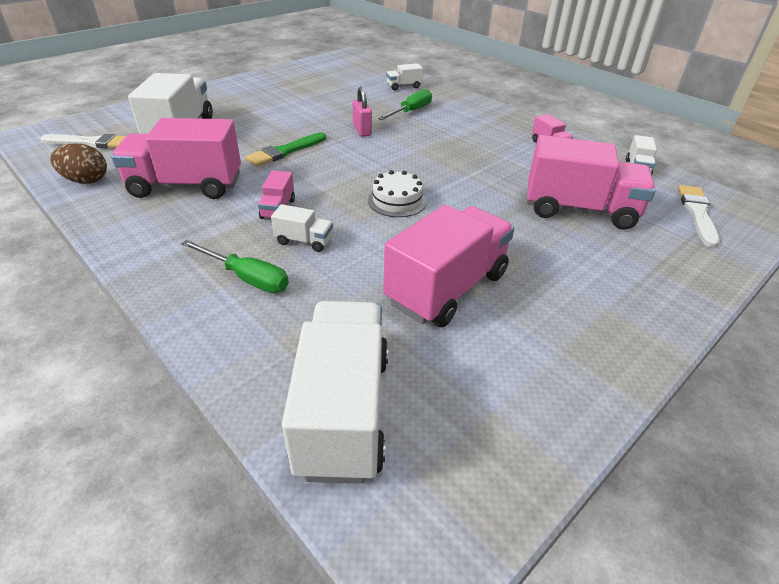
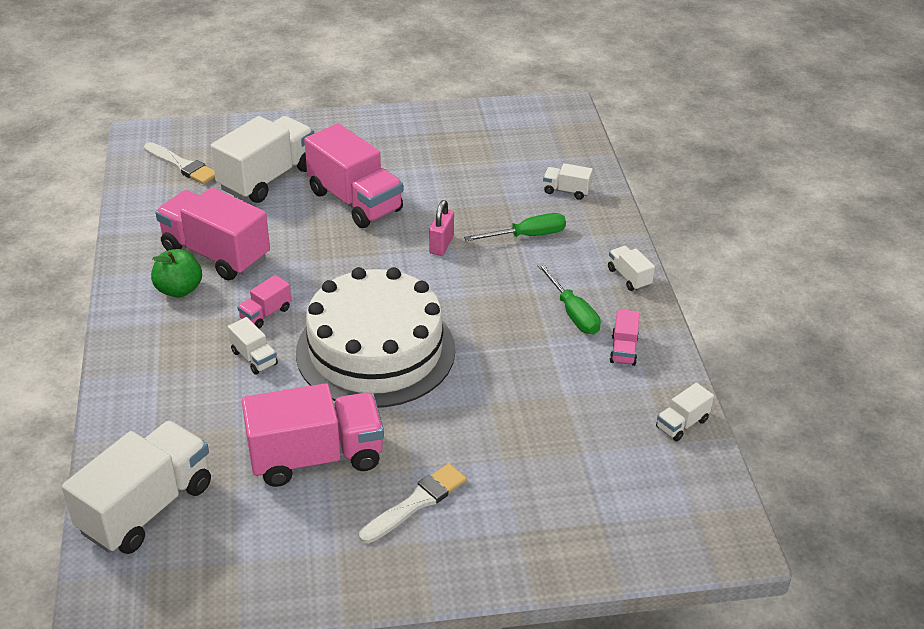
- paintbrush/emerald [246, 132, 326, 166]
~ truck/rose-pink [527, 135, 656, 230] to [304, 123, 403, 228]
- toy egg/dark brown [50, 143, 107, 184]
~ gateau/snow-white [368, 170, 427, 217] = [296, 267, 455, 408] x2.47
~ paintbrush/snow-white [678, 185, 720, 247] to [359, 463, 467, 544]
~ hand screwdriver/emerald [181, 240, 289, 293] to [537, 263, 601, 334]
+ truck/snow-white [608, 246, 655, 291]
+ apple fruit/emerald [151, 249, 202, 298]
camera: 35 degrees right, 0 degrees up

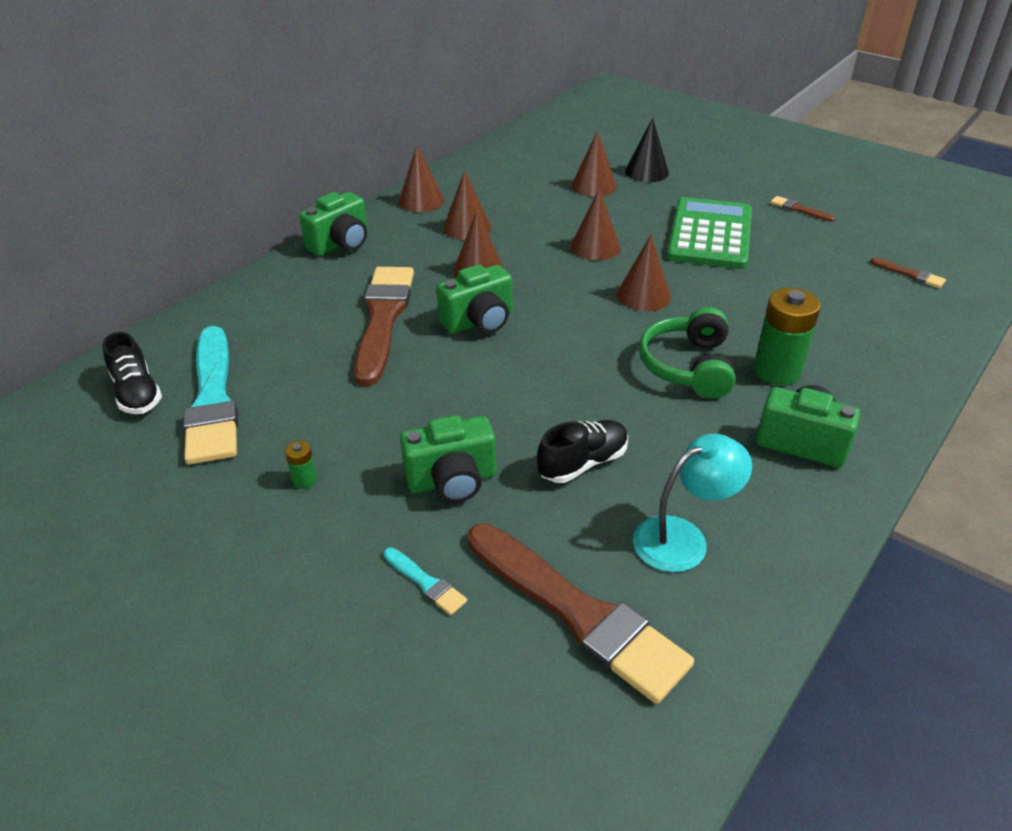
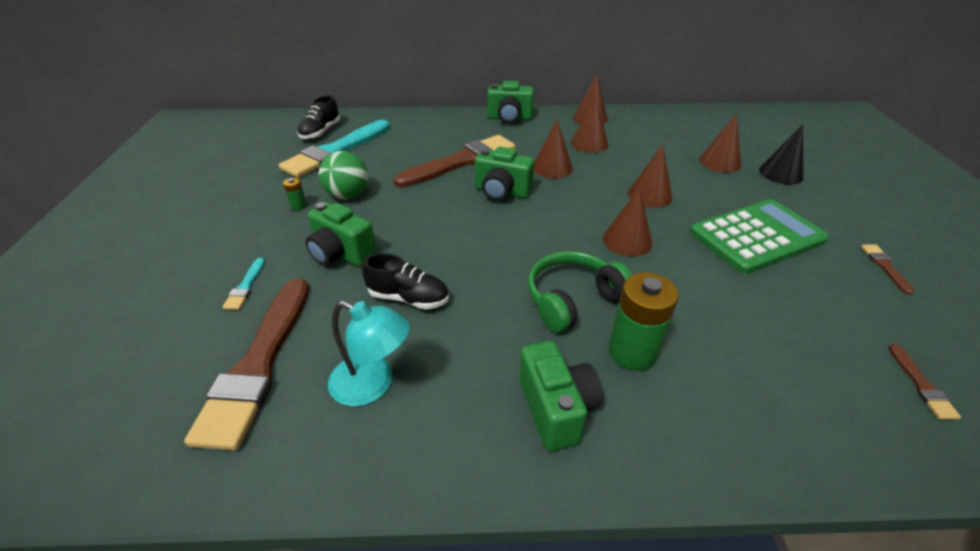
+ ball/emerald [319, 151, 368, 199]
camera: 50 degrees right, 0 degrees up

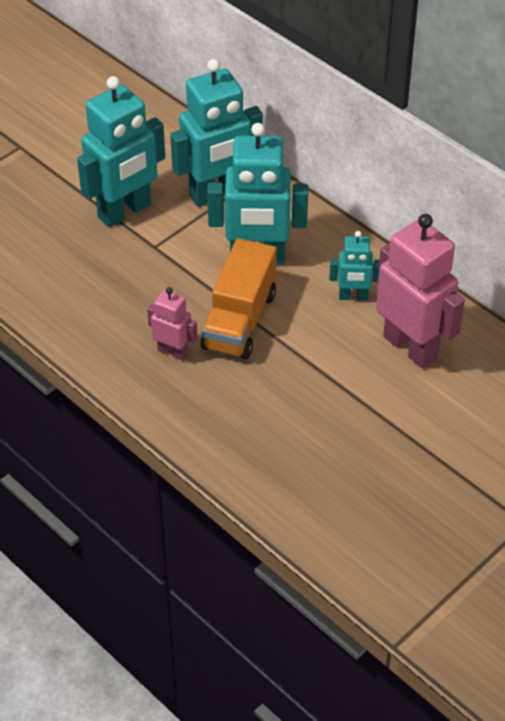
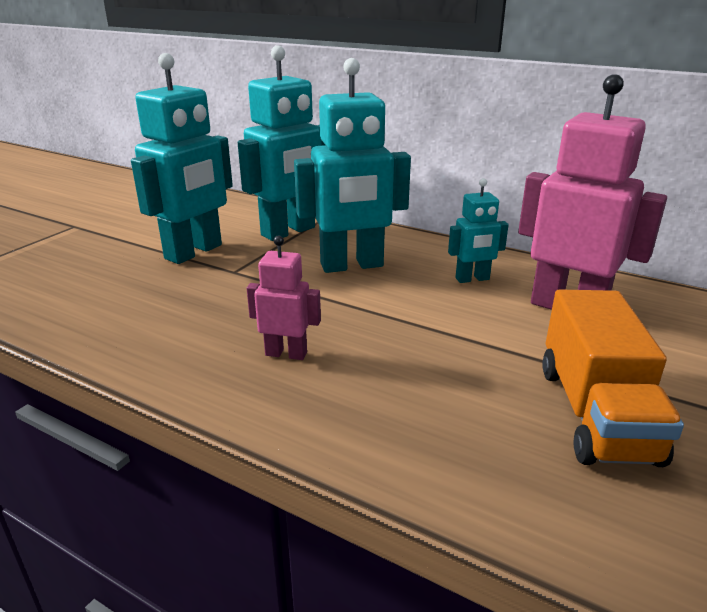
~ truck/orange [201, 238, 277, 359] to [542, 289, 684, 467]
camera: 15 degrees left, 20 degrees down

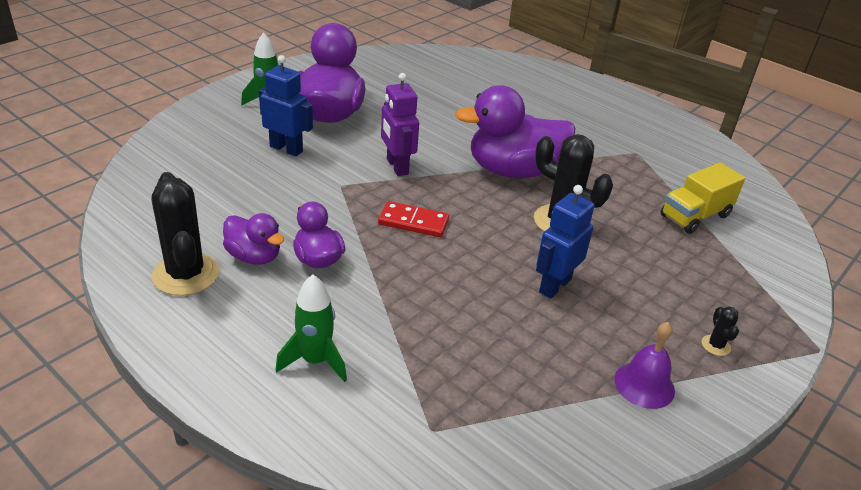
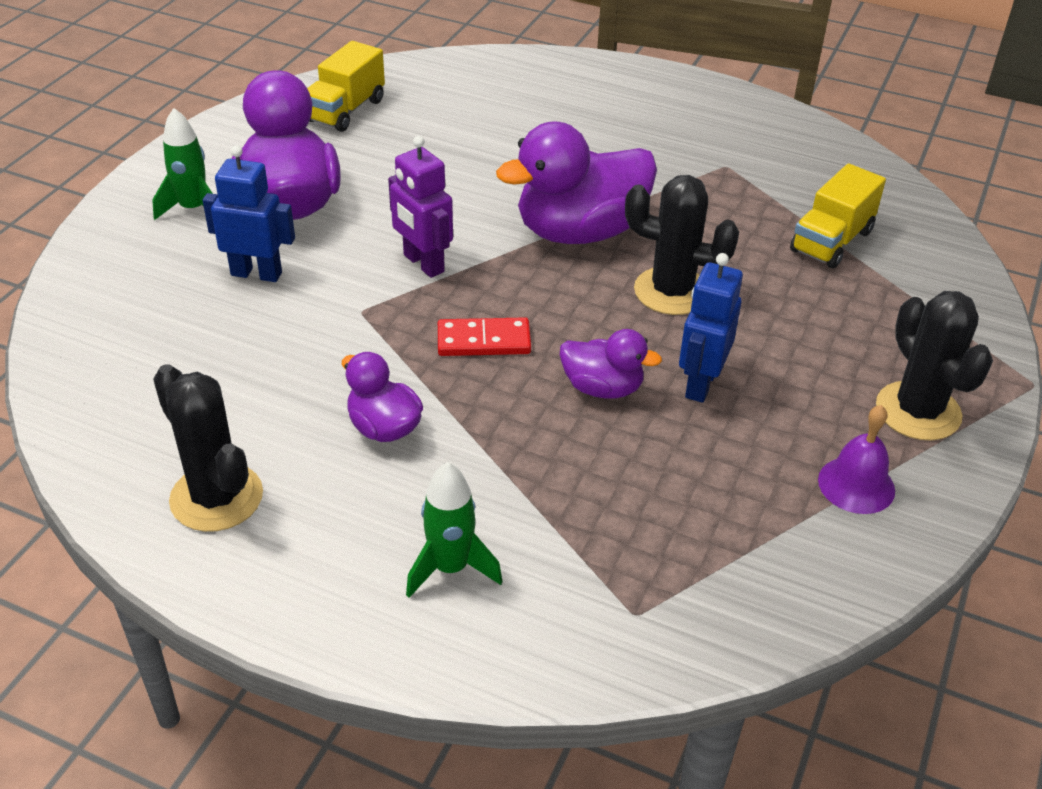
~ toy duck/royal purple [223, 213, 284, 265] to [560, 329, 662, 399]
~ cactus/jet-black [702, 306, 739, 356] = [876, 291, 993, 441] x2.30
+ truck/bright yellow [307, 41, 385, 132]
camera: 15 degrees left, 5 degrees up

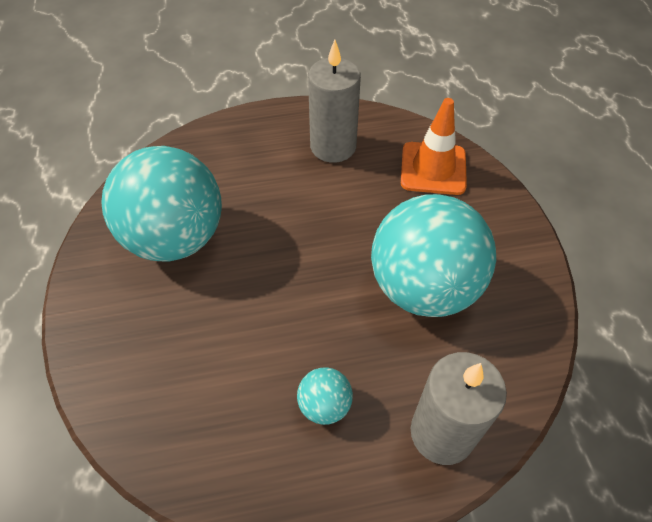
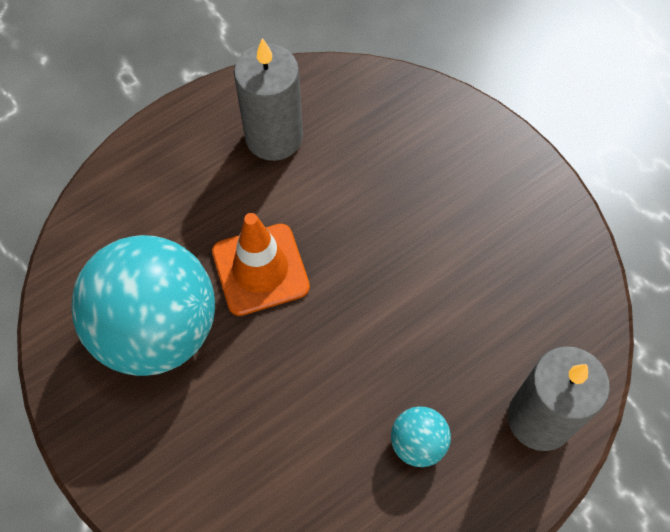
~ safety cone/orange [401, 98, 467, 195] to [212, 213, 310, 316]
- ball/teal [371, 194, 496, 317]
camera: 25 degrees left, 10 degrees up

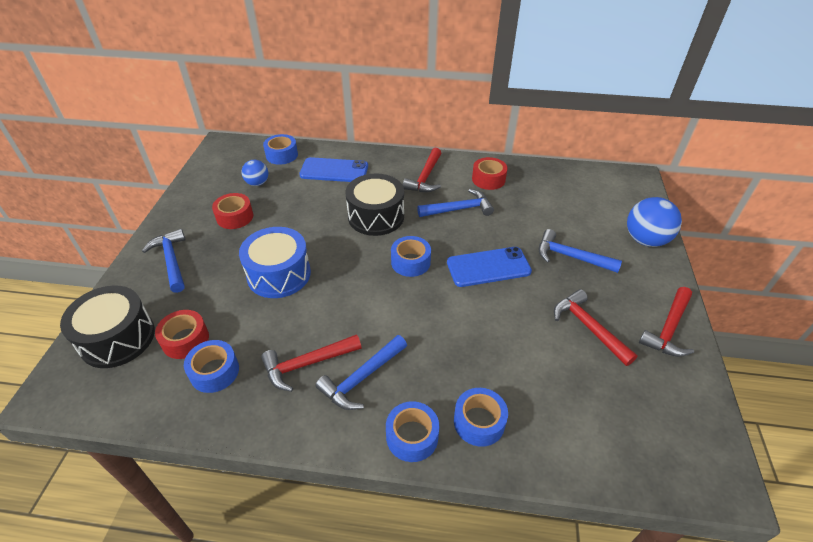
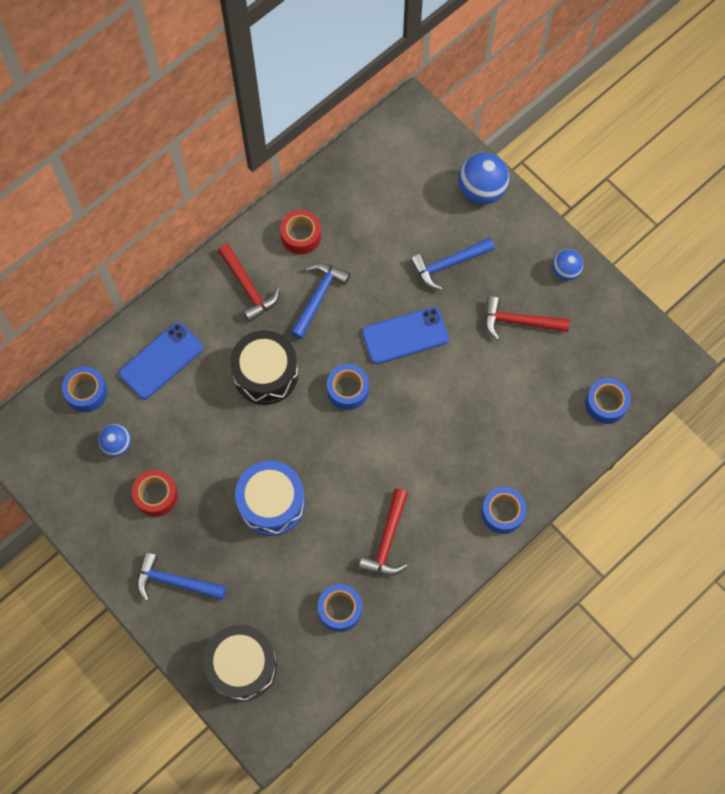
~ smartphone/blue [447, 247, 532, 287] = [362, 307, 449, 364] 45 degrees clockwise
~ hammer/crimson [639, 287, 694, 357] to ball/blue [552, 249, 583, 280]
- sticky tape/crimson [155, 310, 209, 359]
- hammer/blue [315, 335, 407, 410]
~ sticky tape/blue [454, 388, 508, 447] to [585, 378, 631, 424]
camera: 50 degrees left, 25 degrees up

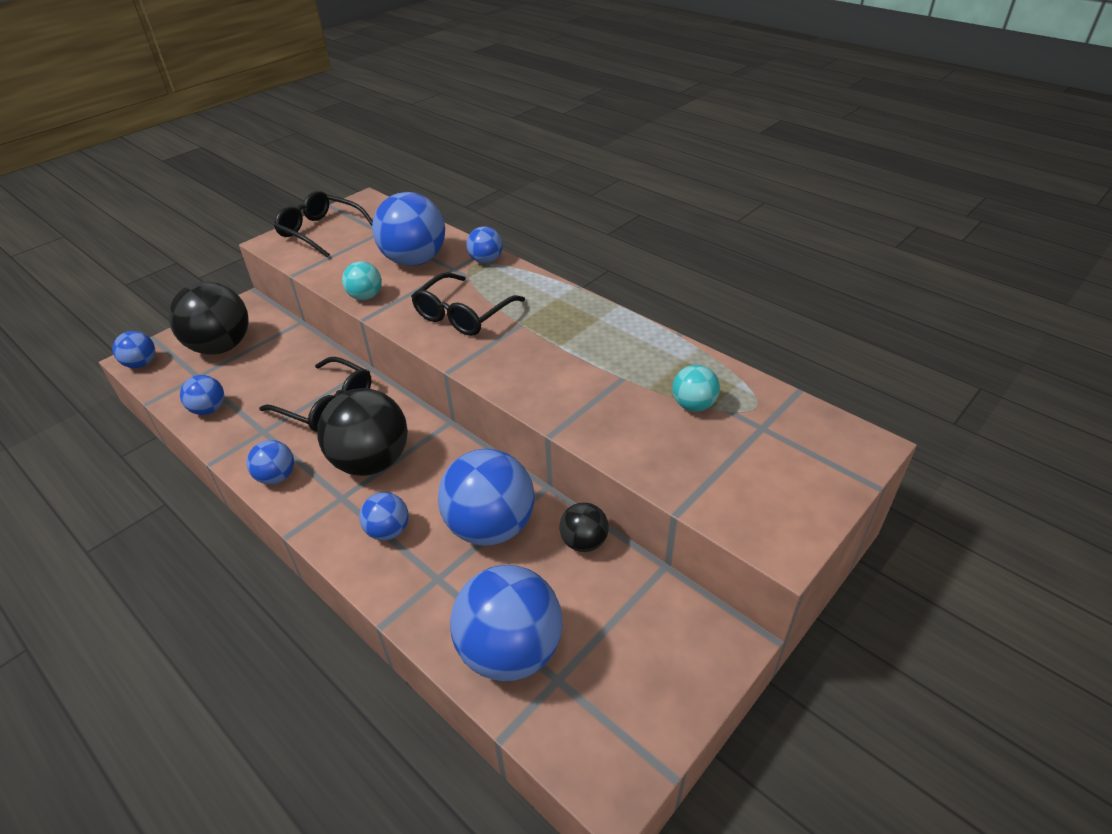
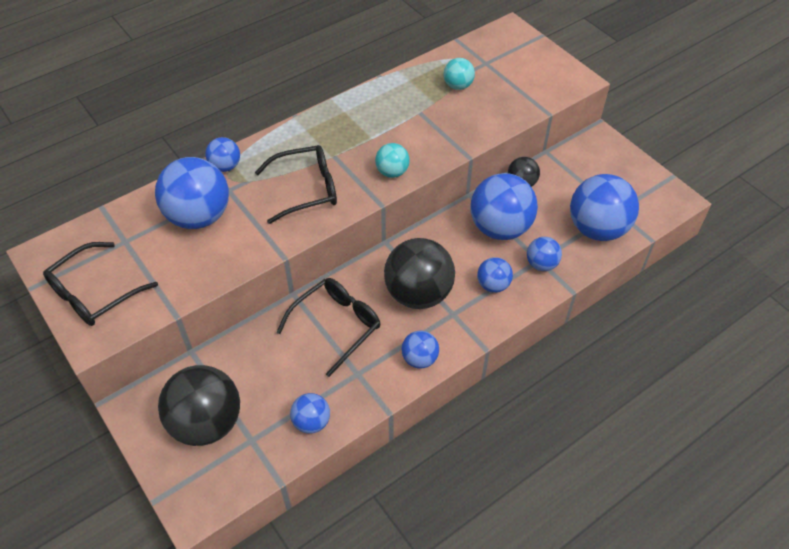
~ ball/teal [342, 261, 382, 300] to [375, 143, 410, 178]
~ spectacles/jet-black [411, 272, 525, 336] = [255, 145, 337, 224] 60 degrees counterclockwise
~ ball/blue [112, 331, 155, 368] to [527, 237, 562, 271]
camera: 80 degrees left, 10 degrees up

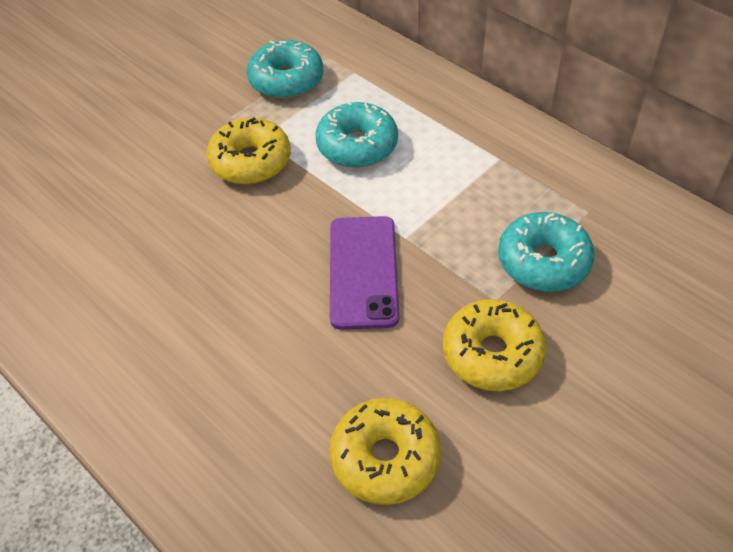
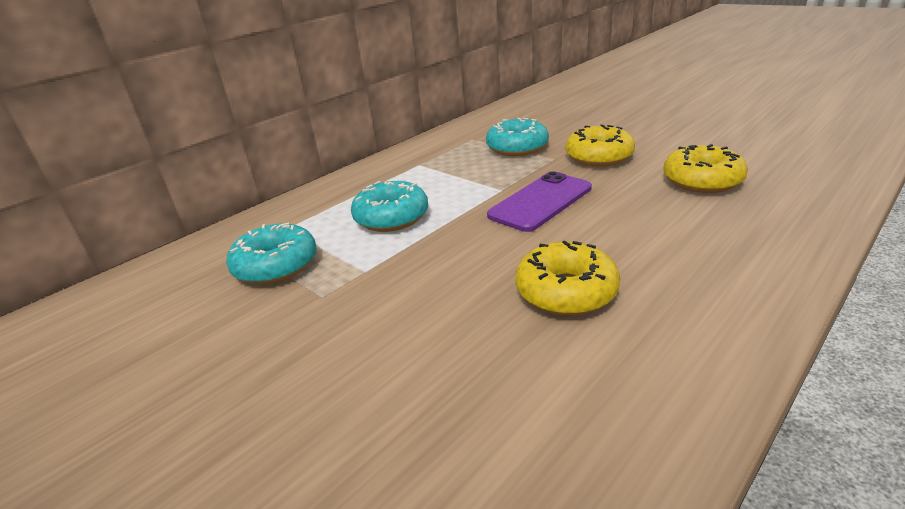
~ doughnut/bright yellow [207, 117, 291, 184] to [515, 240, 620, 316]
~ smartphone/royal purple [330, 216, 399, 330] = [487, 171, 592, 232] 45 degrees counterclockwise
camera: 90 degrees left, 20 degrees down

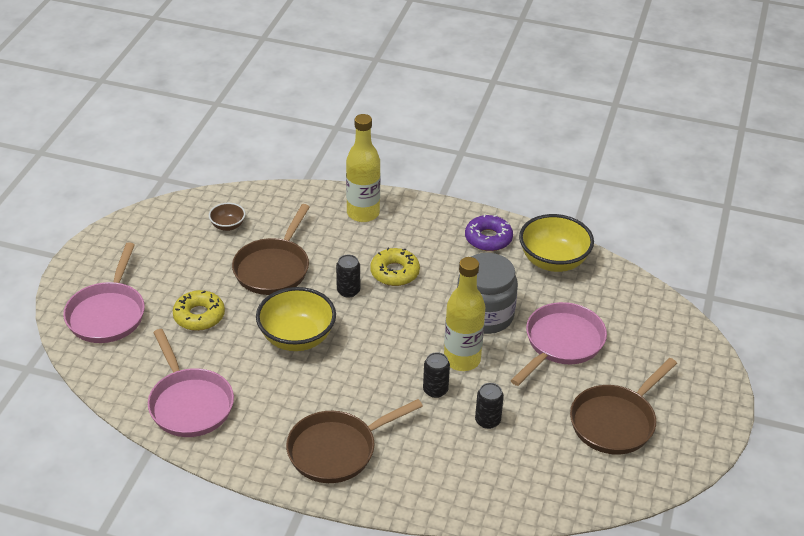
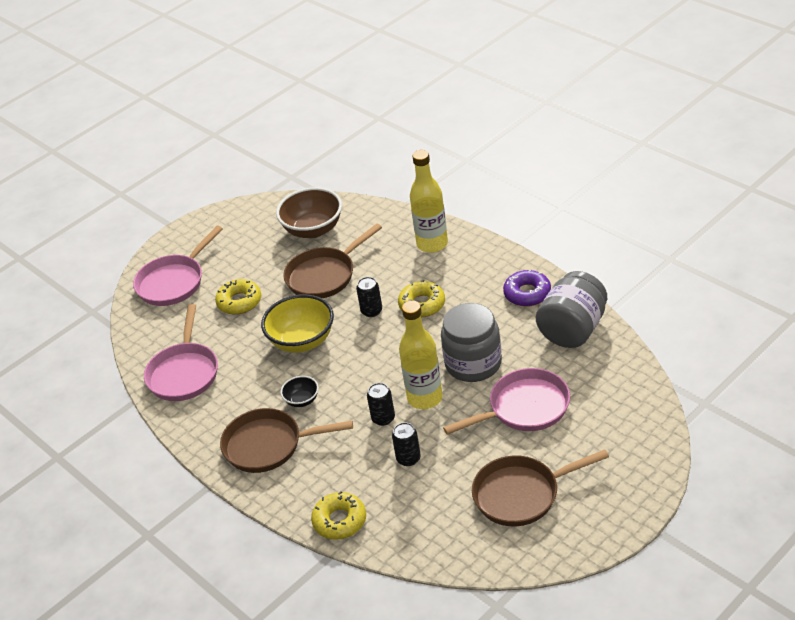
~ deep dish/dark brown [209, 203, 246, 231] = [276, 187, 342, 238] x1.98
~ deep dish/bright yellow [519, 214, 594, 272] to jam jar/gray [536, 271, 607, 348]
+ deep dish/jet-black [280, 376, 319, 407]
+ doughnut/bright yellow [311, 491, 366, 540]
camera: 35 degrees right, 0 degrees up

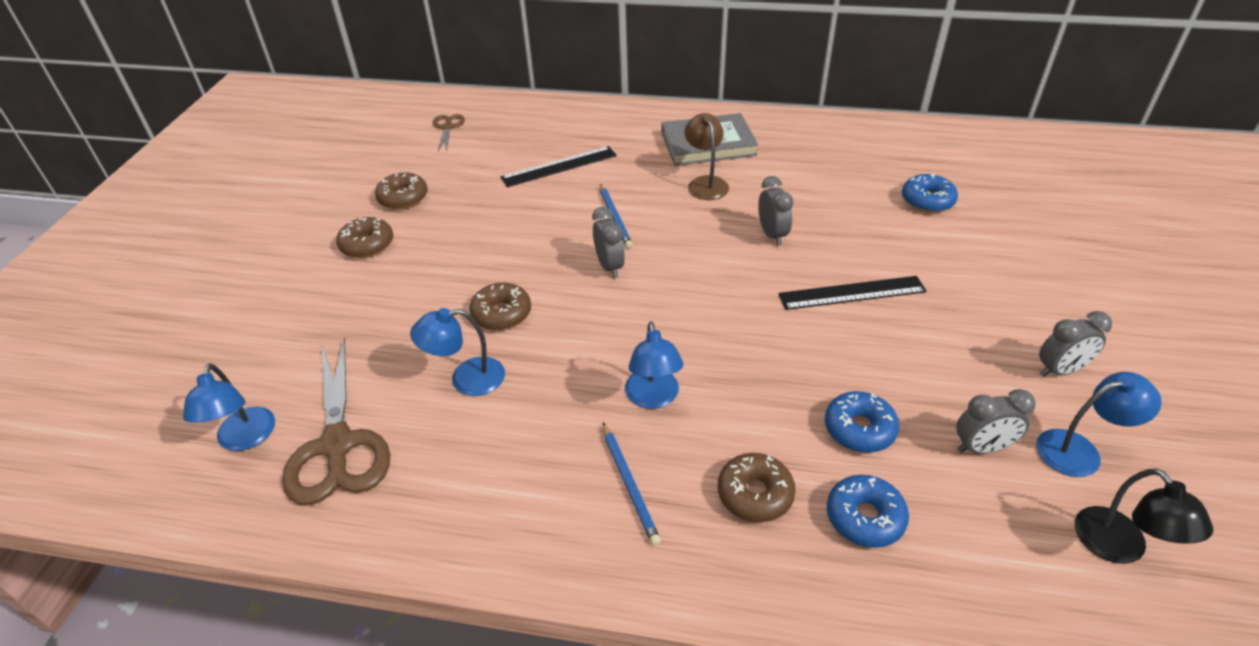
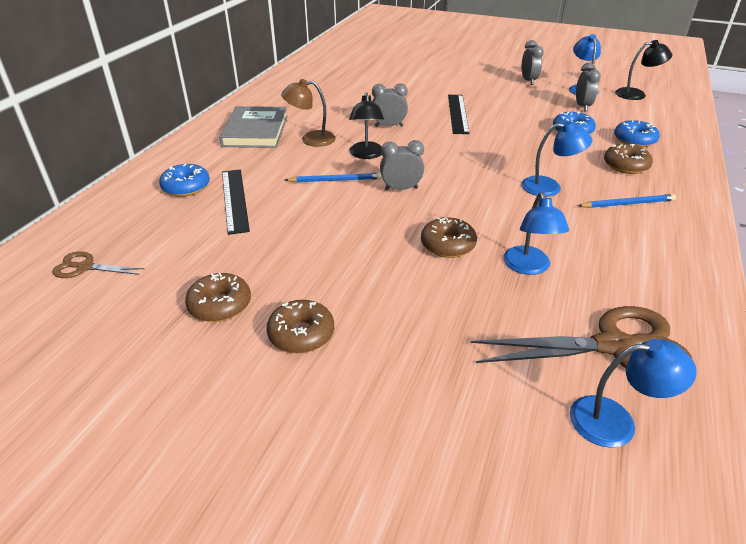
~ doughnut/blue [902, 174, 958, 213] to [159, 164, 210, 196]
+ desk lamp/jet-black [349, 92, 384, 159]
camera: 80 degrees left, 5 degrees down

